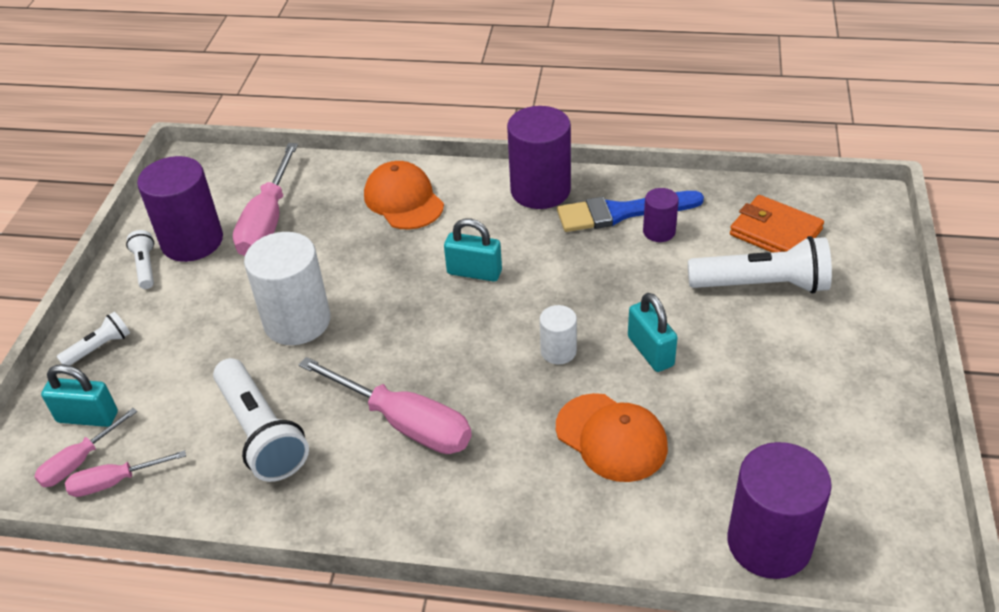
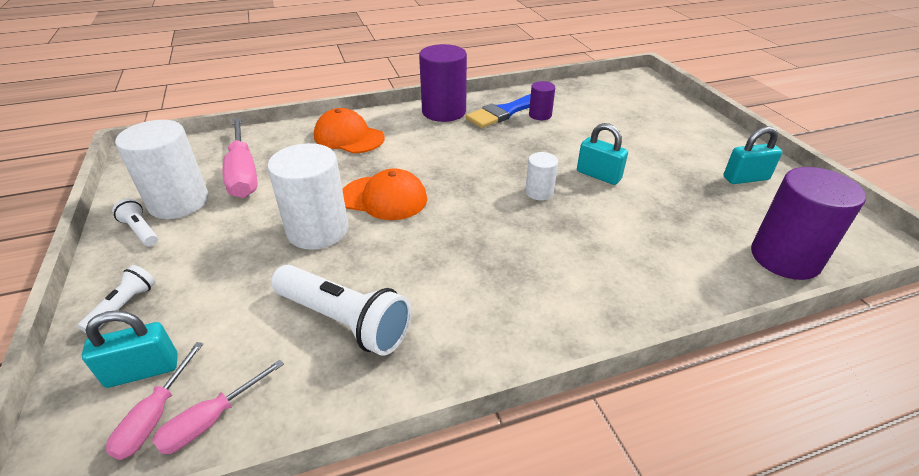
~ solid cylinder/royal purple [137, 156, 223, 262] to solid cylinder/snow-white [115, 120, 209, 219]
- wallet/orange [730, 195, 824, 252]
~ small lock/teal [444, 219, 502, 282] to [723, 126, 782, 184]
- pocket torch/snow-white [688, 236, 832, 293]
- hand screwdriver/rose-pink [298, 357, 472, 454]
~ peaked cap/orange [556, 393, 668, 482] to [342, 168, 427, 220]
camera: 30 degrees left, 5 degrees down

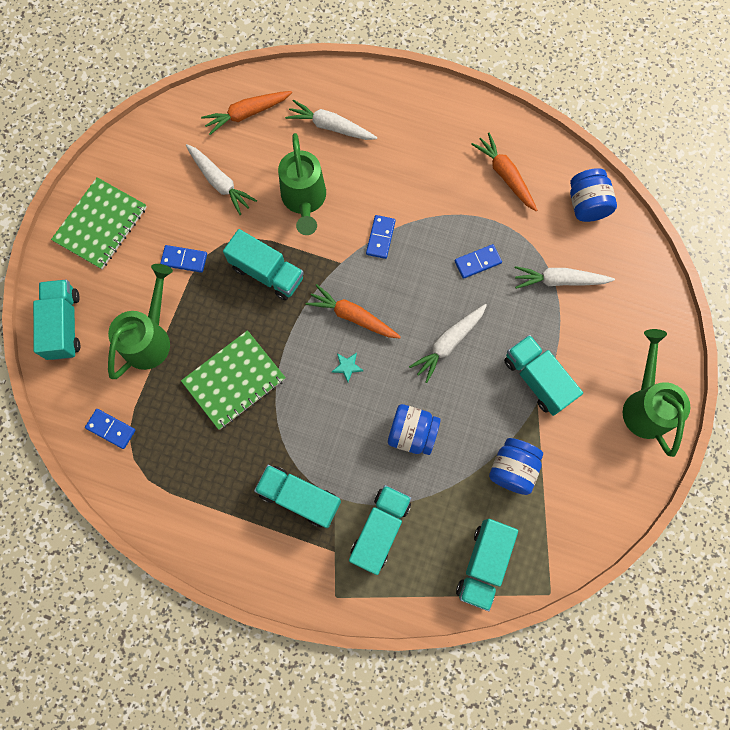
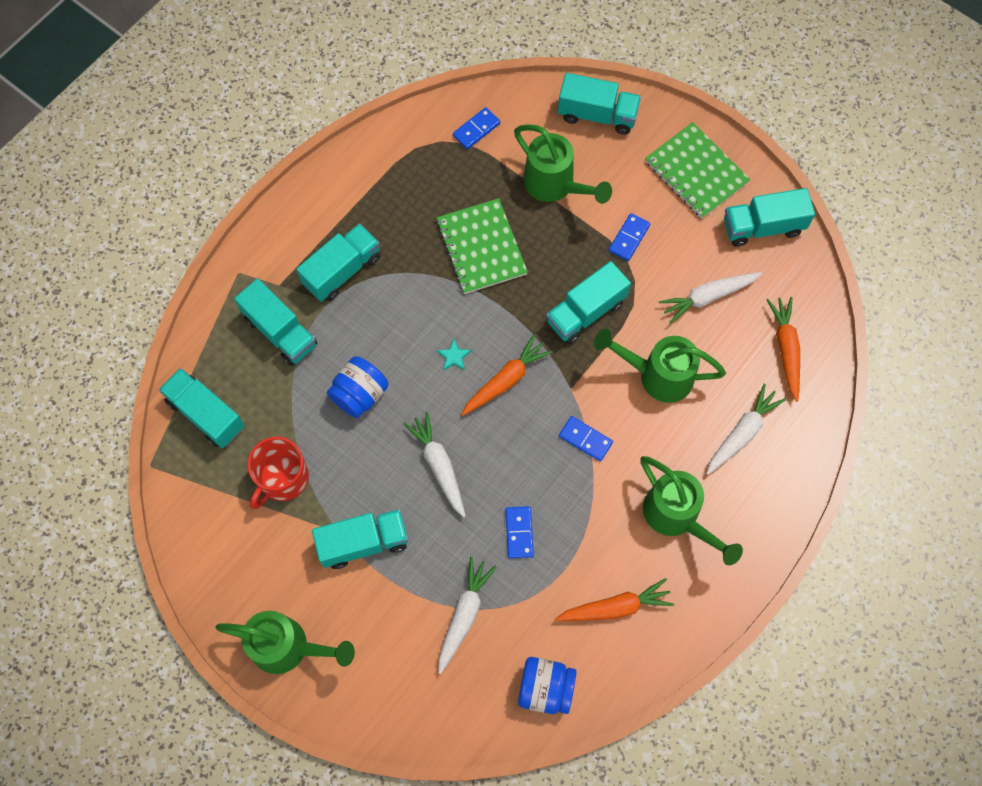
~ jam jar/blue [489, 438, 543, 495] to coffee mug/crimson [247, 437, 309, 509]
+ truck/teal [724, 188, 815, 247]
+ watering pot/emerald [640, 456, 743, 565]
camera: 110 degrees right, 5 degrees down

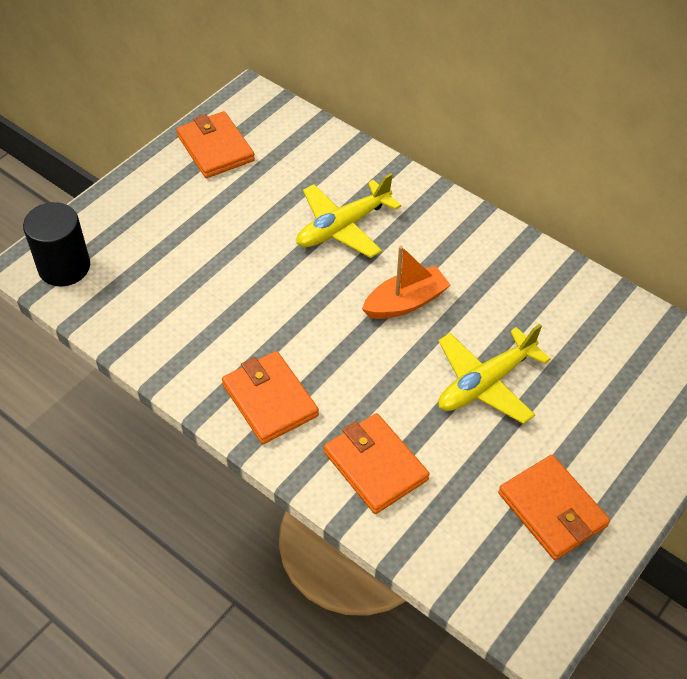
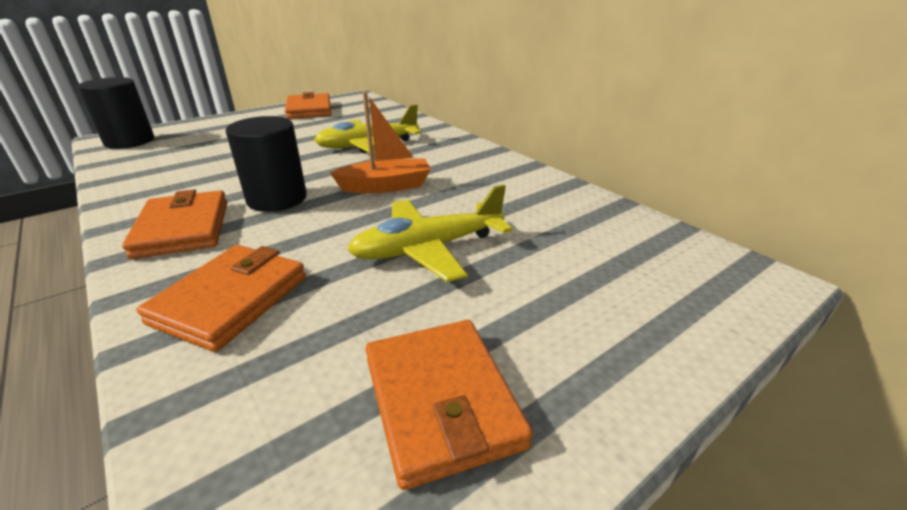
~ wallet/orange [324, 413, 430, 514] = [137, 245, 306, 352] 45 degrees clockwise
+ solid cylinder/jet-black [226, 116, 307, 212]
camera: 15 degrees right, 20 degrees down

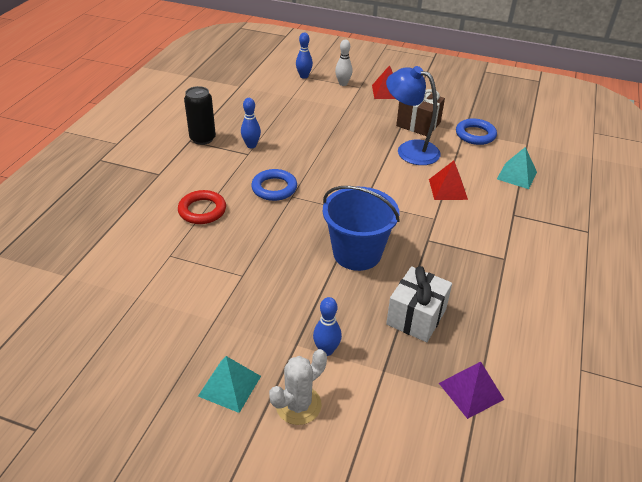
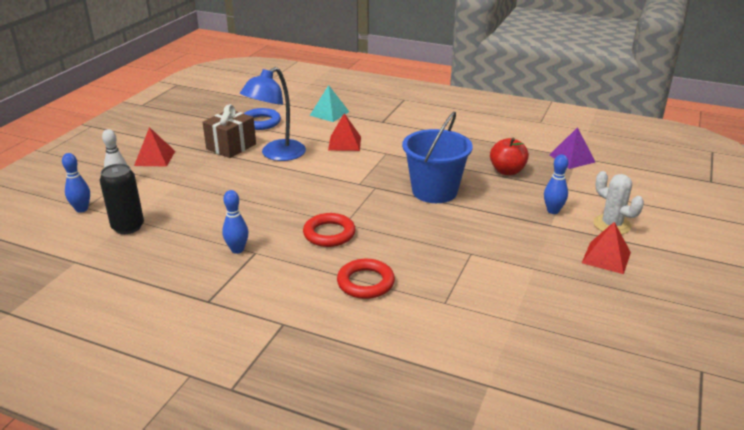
~ soda can/jet-black [184, 86, 216, 145] to [100, 164, 144, 234]
~ torus/blue [251, 169, 297, 201] to torus/crimson [303, 213, 356, 247]
~ present/snow-white [386, 266, 452, 342] to apple fruit/crimson [490, 138, 529, 175]
~ pyramid shape/teal [198, 356, 261, 413] to pyramid shape/crimson [582, 222, 631, 274]
camera: 85 degrees left, 10 degrees down

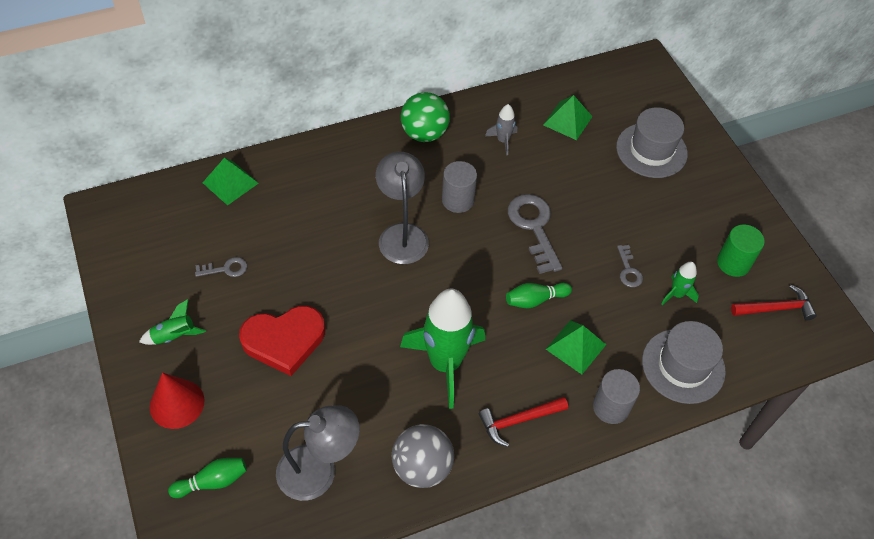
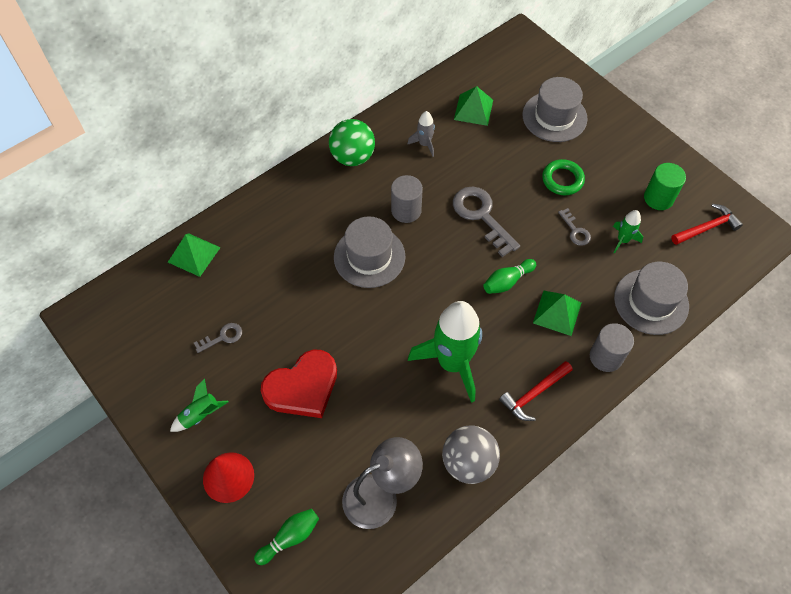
~ desk lamp/gray [376, 152, 429, 264] to tall hat/gray [334, 216, 406, 288]
+ torus/emerald [542, 159, 585, 195]
camera: 15 degrees left, 5 degrees up

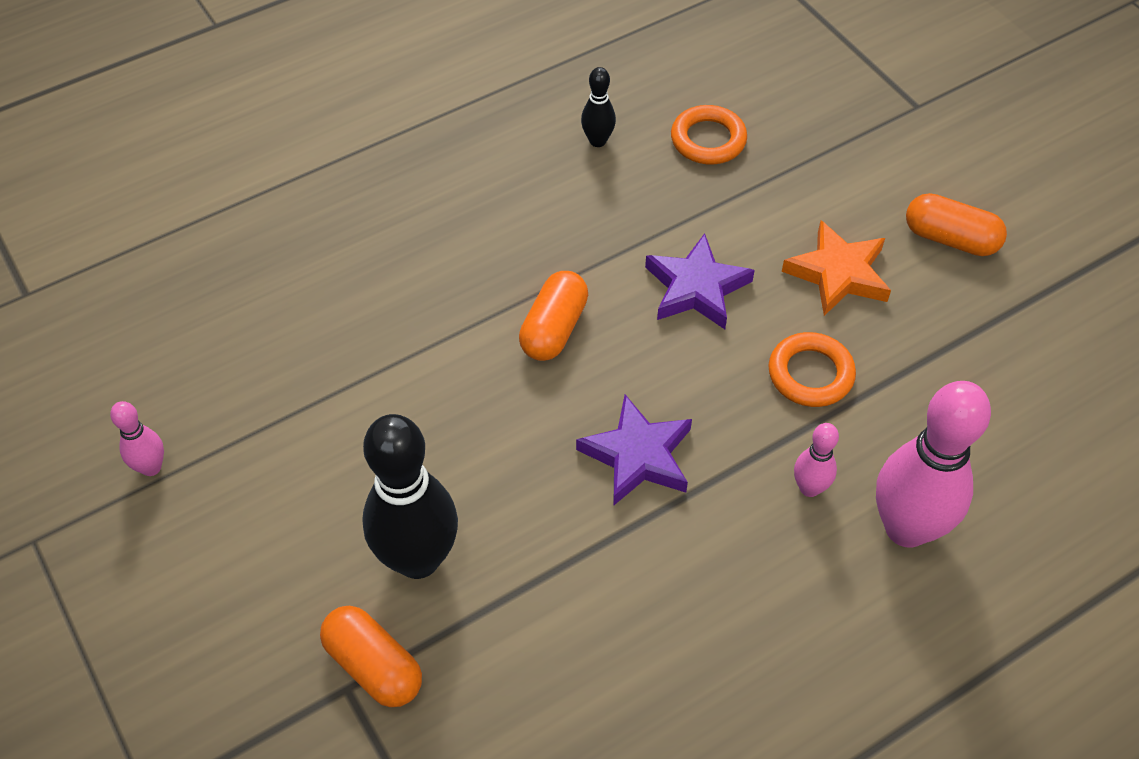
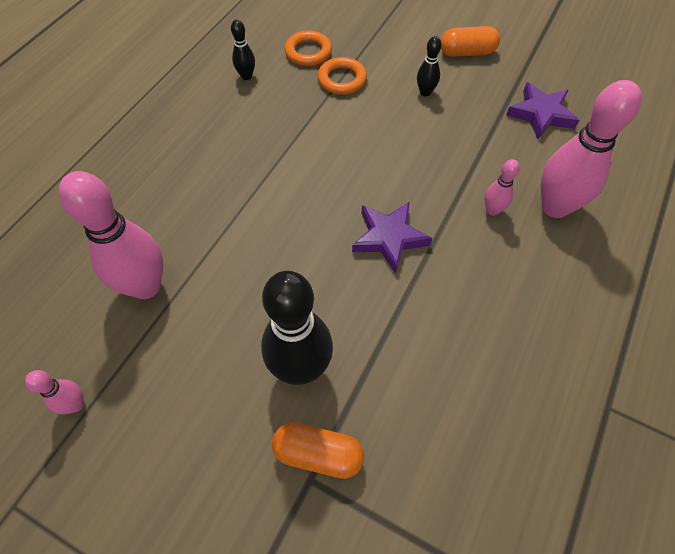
~ star shape/orange [782, 221, 891, 316] to bowling pin/jet-black [417, 36, 442, 97]
~ star shape/royal purple [645, 233, 755, 329] to [506, 82, 580, 139]
- pill/orange [519, 271, 588, 361]
~ torus/orange [768, 332, 856, 407] to [318, 57, 367, 95]
+ bowling pin/rose-pink [58, 171, 163, 299]
camera: 30 degrees left, 5 degrees up

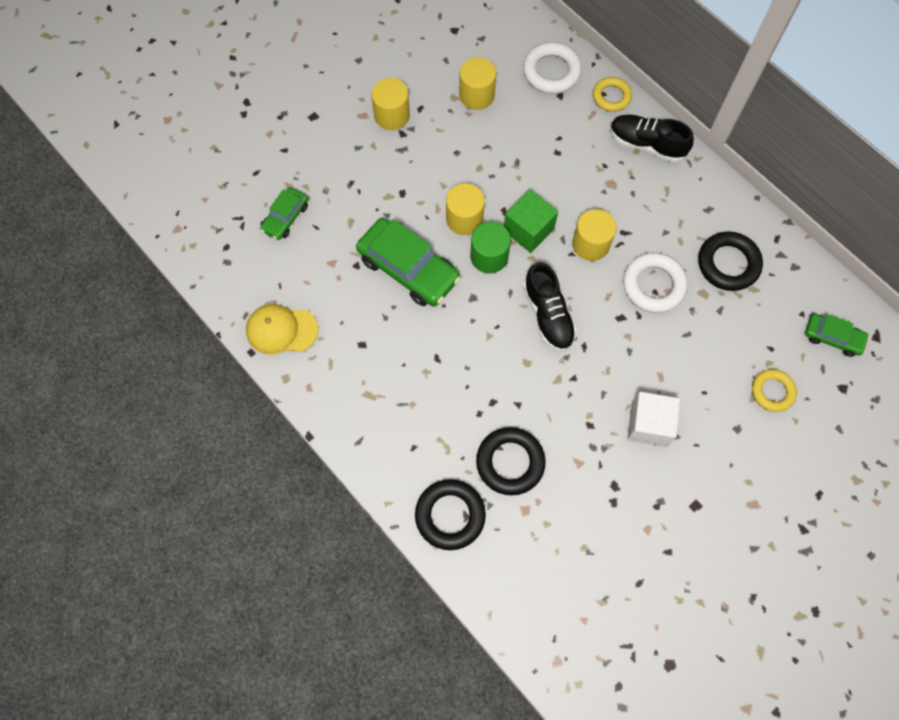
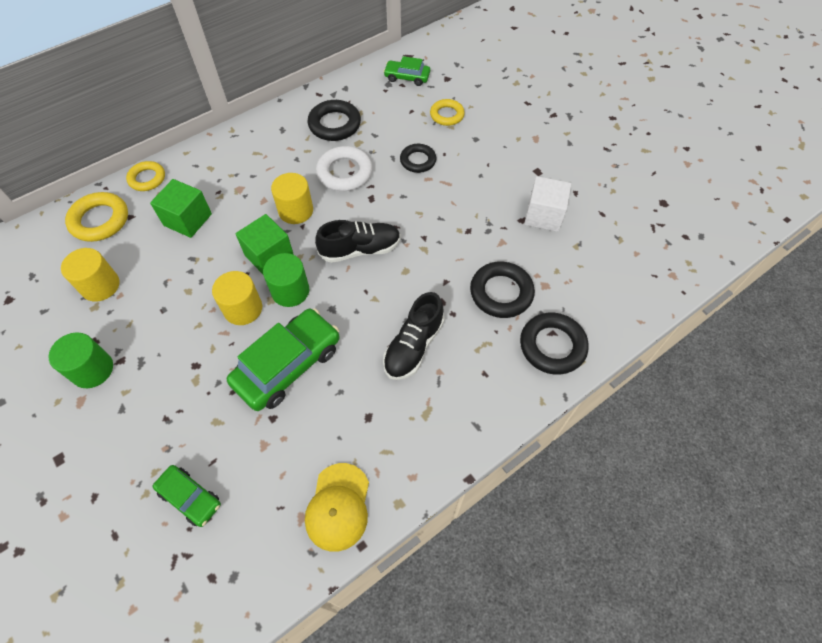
~ torus/snow-white [523, 42, 582, 94] to torus/bright yellow [65, 192, 128, 242]
~ solid cylinder/bright yellow [371, 78, 410, 130] to solid cylinder/emerald [48, 332, 113, 388]
~ shoe/jet-black [610, 114, 694, 163] to [383, 292, 445, 380]
~ automobile/emerald [805, 314, 869, 357] = [383, 56, 430, 86] 105 degrees counterclockwise
~ block/snow-white [627, 392, 680, 447] to [524, 176, 571, 232]
+ torus/jet-black [400, 144, 436, 173]
+ block/emerald [150, 179, 212, 238]
camera: 85 degrees left, 10 degrees down

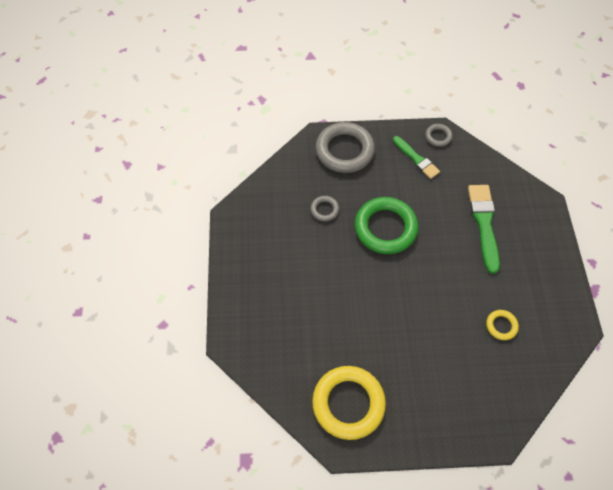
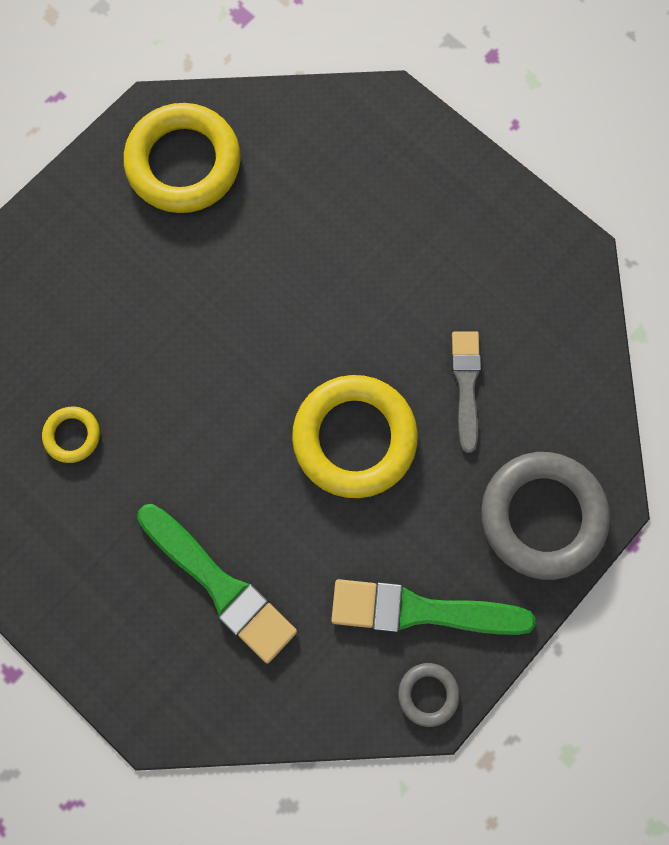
~ paintbrush/emerald [393, 136, 440, 179] = [331, 579, 536, 635] x1.54
~ torus/gray [310, 196, 339, 221] to paintbrush/gray [452, 331, 481, 453]
~ torus/emerald [355, 197, 418, 254] to torus/bright yellow [292, 375, 418, 498]
camera: 135 degrees right, 15 degrees up

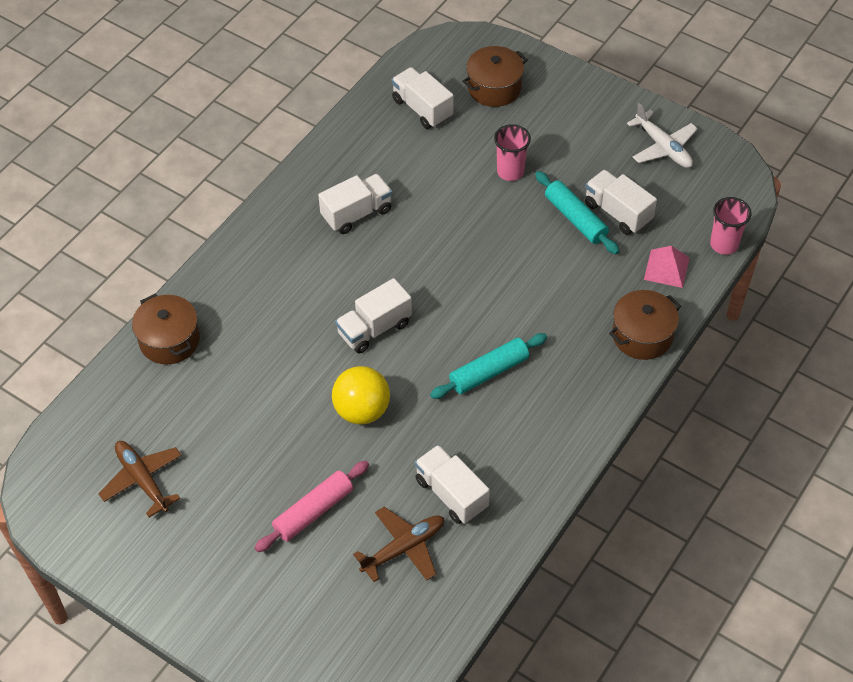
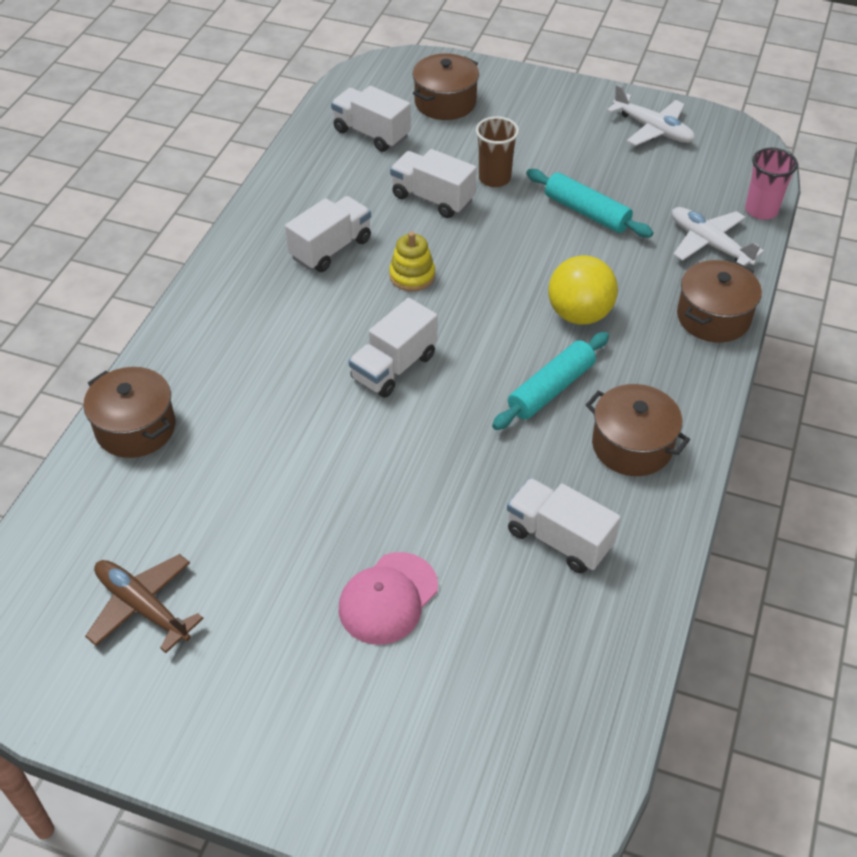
~ cup/rose-pink [494, 124, 531, 181] to cup/dark brown [476, 116, 519, 187]
~ truck/snow-white [585, 169, 657, 235] to [390, 149, 477, 218]
~ pyramid shape/rose-pink [644, 246, 689, 288] to aeroplane/snow-white [672, 207, 764, 266]
~ ball/bright yellow [332, 366, 390, 424] to [548, 255, 618, 325]
~ dough roller/rose-pink [255, 461, 369, 552] to peaked cap/rose-pink [338, 552, 438, 645]
- aeroplane/dark brown [353, 507, 444, 582]
+ ring stacker/bright yellow [389, 232, 435, 291]
+ pot/dark brown [586, 384, 690, 476]
camera: 15 degrees left, 5 degrees down

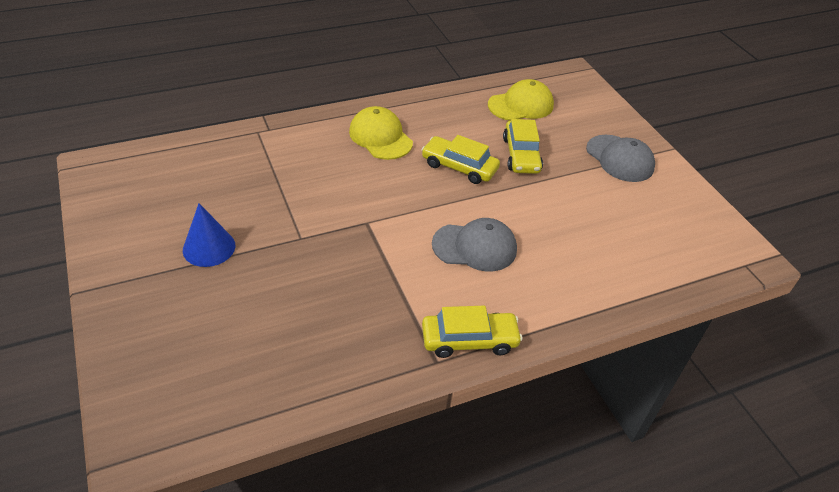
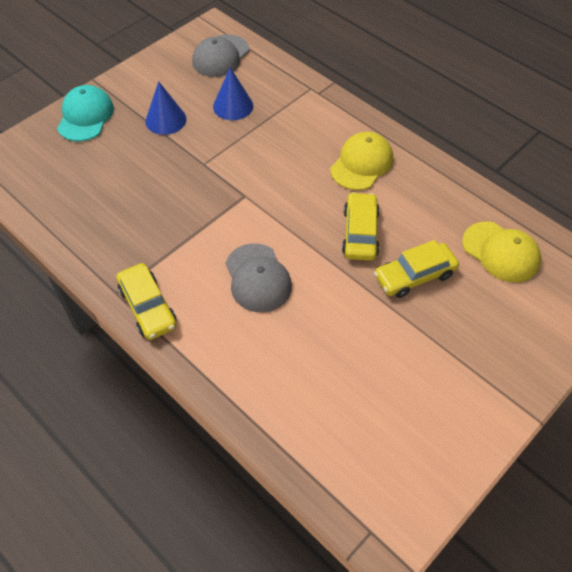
~ peaked cap/gray [586, 135, 655, 182] to [192, 34, 249, 77]
+ cone shape/blue [213, 68, 253, 120]
+ peaked cap/teal [57, 85, 114, 141]
camera: 70 degrees right, 10 degrees up

